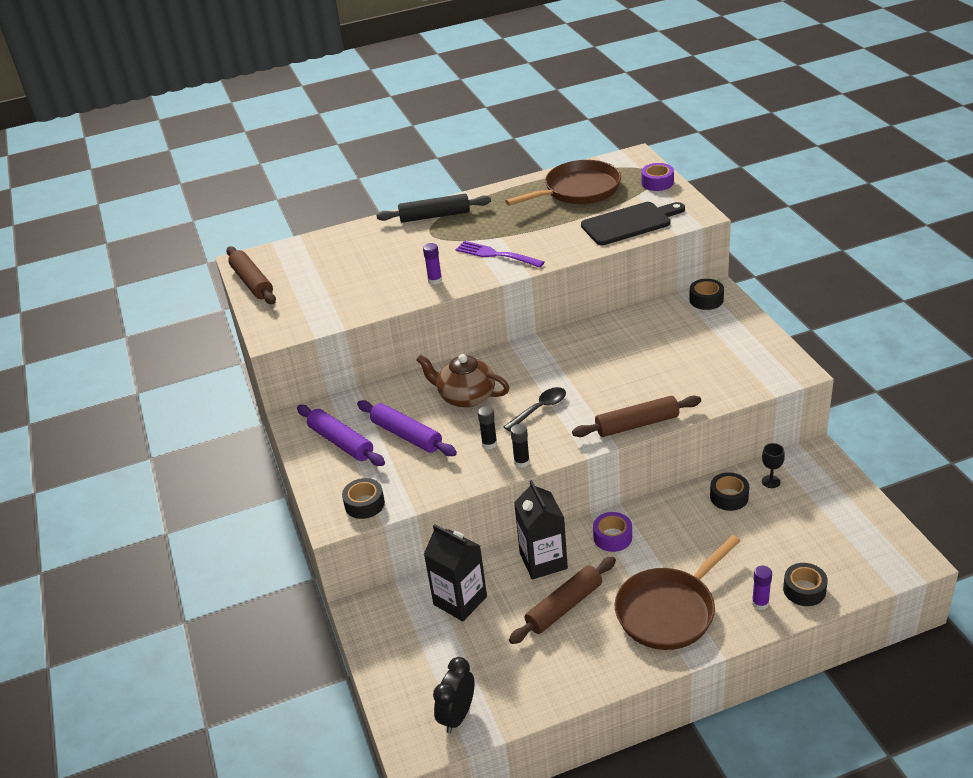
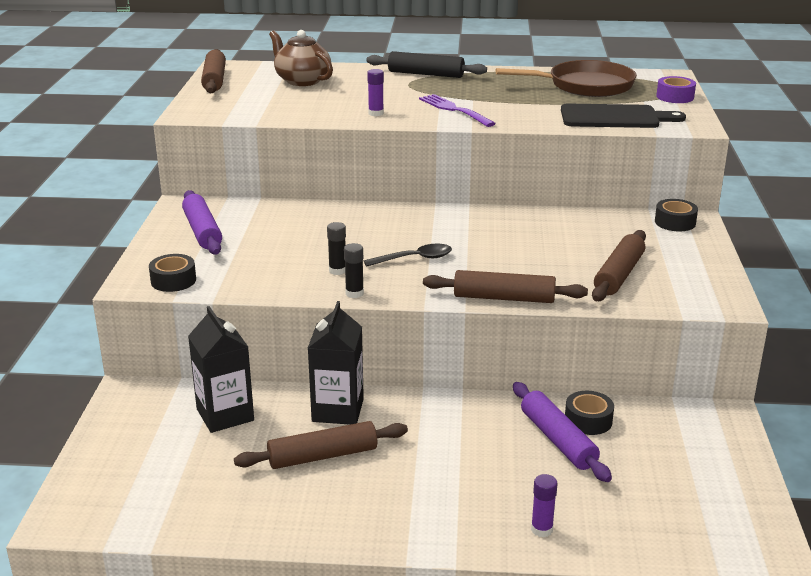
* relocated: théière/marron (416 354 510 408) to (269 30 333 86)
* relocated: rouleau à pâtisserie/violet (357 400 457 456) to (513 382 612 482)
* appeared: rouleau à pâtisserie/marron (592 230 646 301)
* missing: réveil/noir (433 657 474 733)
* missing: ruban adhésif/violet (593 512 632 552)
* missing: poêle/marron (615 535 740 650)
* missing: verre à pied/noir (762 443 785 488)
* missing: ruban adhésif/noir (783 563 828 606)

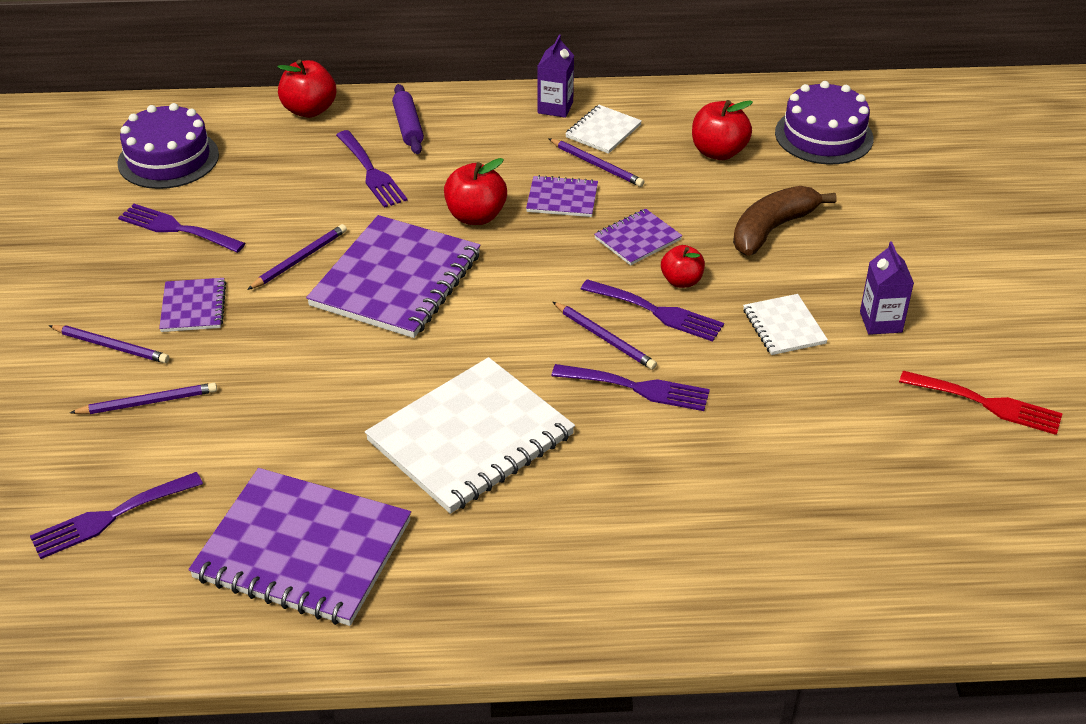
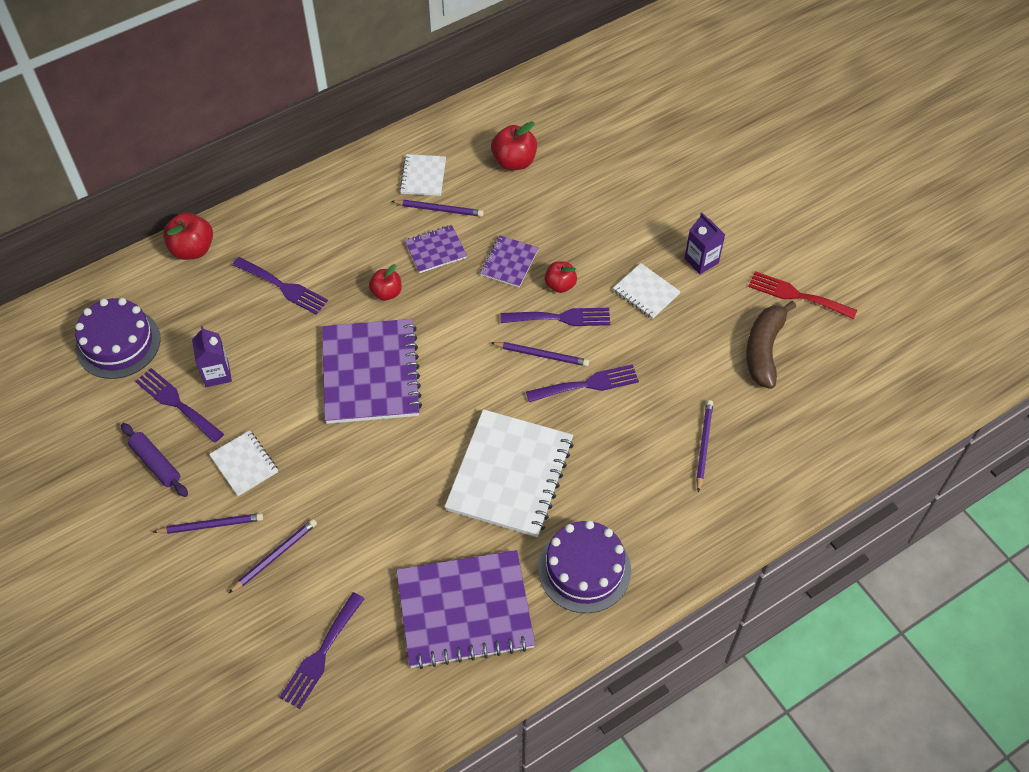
* relocated: rouleau à pâtisserie/violet (392 84 424 154) to (121 423 188 497)
* spun: fourchette/violet (118 204 246 253) = (135 368 224 443) 45 degrees clockwise
* relocated: brique de lait/violet (537 35 574 118) to (192 326 232 387)
* colour: carnet/violet (159 278 226 332) to carnet/blanc (209 430 278 496)
* size: pomme/rouge (444 158 507 225) = (369 264 402 301) x0.66
* relocated: gâteau/violet (775 81 874 164) to (538 521 631 613)
* relocated: crayon/violet (247 224 347 290) to (696 400 713 492)
* relocated: banane/marron (733 186 837 256) to (746 301 796 389)
* spun: fourchette/rouge (899 371 1063 435) = (748 271 857 319) 150 degrees counterclockwise

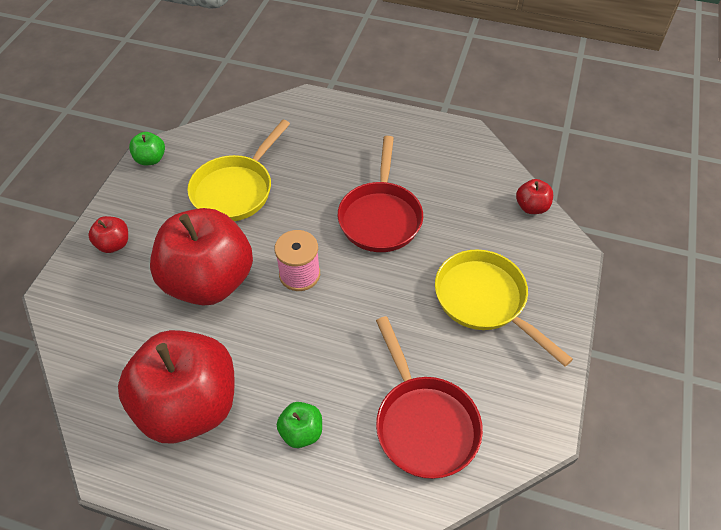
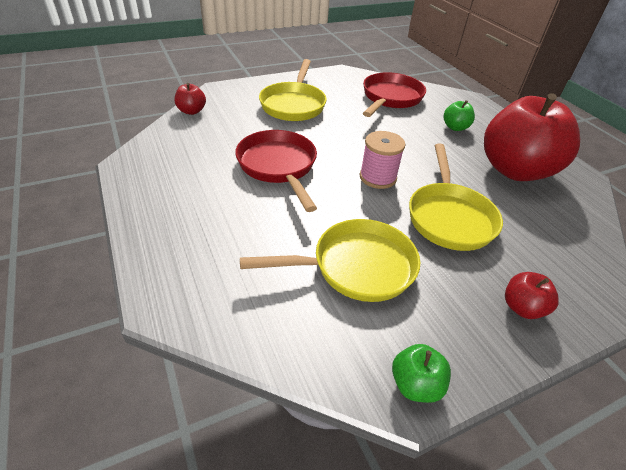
* spun: poêle/rouge (338 136 423 252) = (235 130 317 212) 75 degrees counterclockwise
* exchanged: pomme/rouge (150 208 253 305) to poêle/jaune (409 143 503 251)

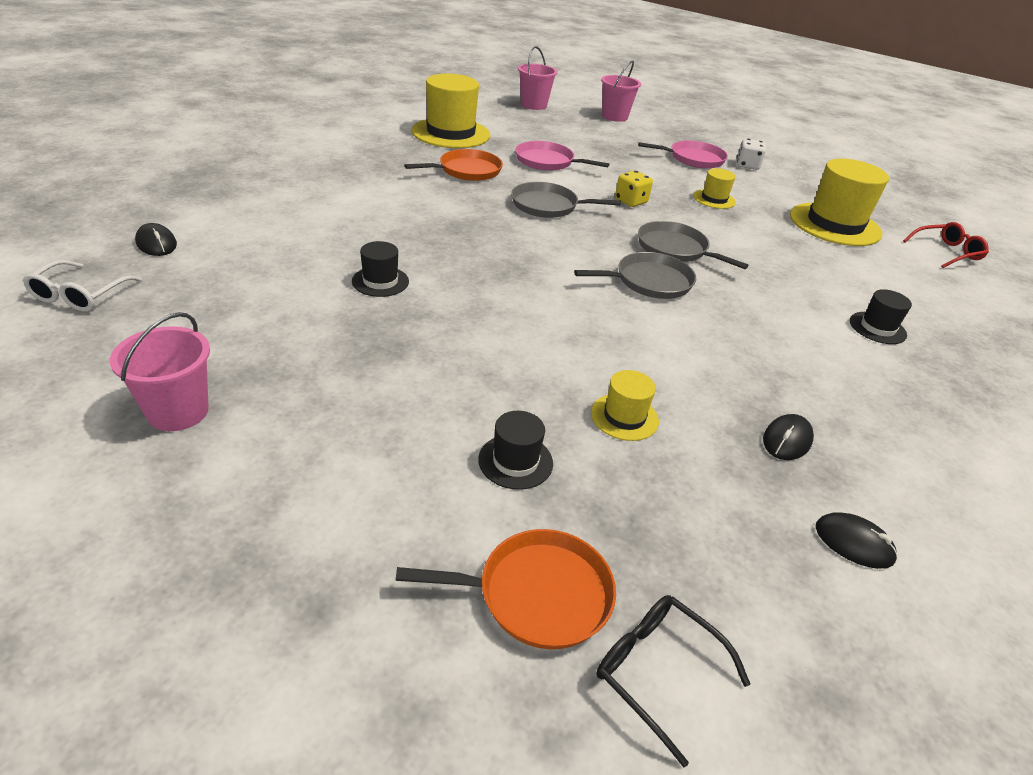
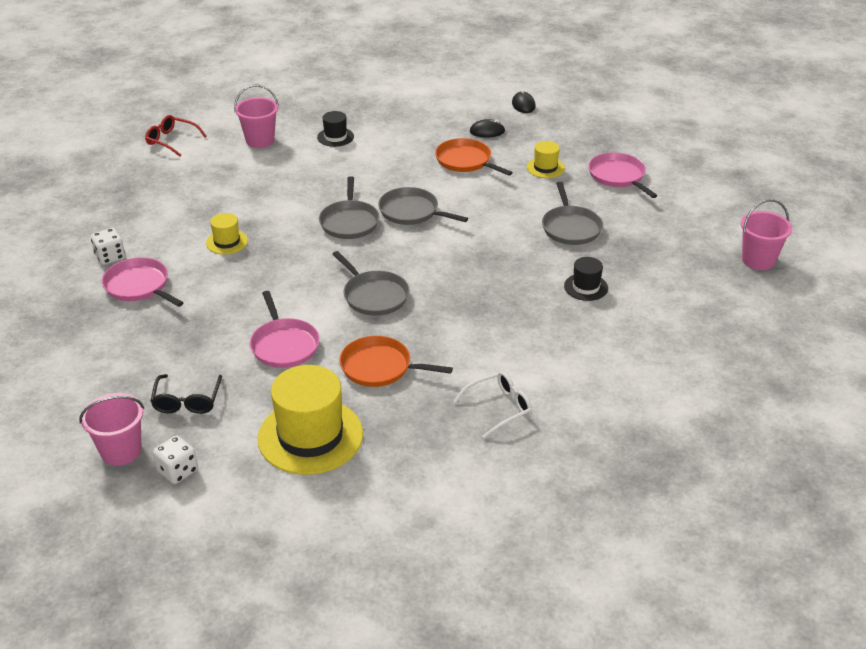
* relocated: lunettes/noir (597 595 750 767) to (150 374 222 414)
* appeared: dé/blanc (153 436 198 484)
* relocated: seau/rose (601 60 641 122) to (234 85 279 148)
* relocated: poêle/orange (395 529 616 649) to (435 138 513 176)
* relocated: lunettes/blanc (23 260 142 312) to (453 371 532 439)
* appeared: poêle/gris (542 182 603 245)
* exchanged: chapeau/noir (478 411 553 490) to poêle/rose (588 152 658 198)
* missing: souris/noir (135 223 177 256)
* missing: dé/jaune (615 170 653 207)
* missing: chapeau/jaune (790 159 889 246)

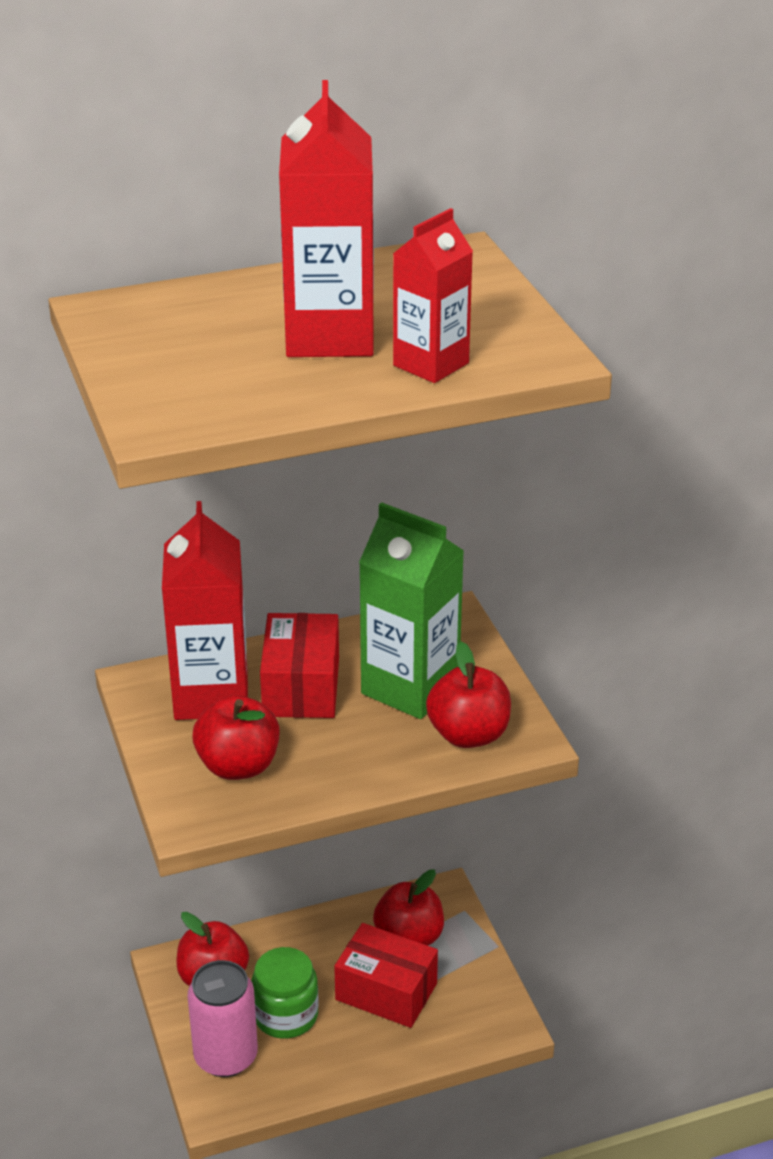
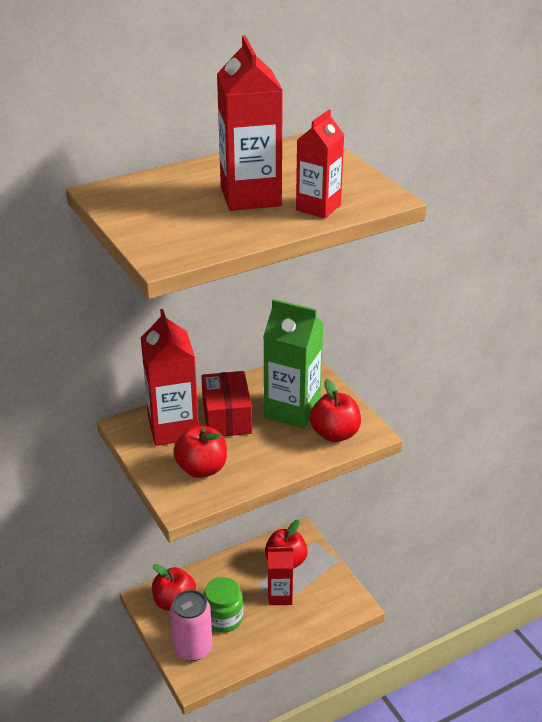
* exchanged: boîte/rouge (334 923 438 1028) to brique de lait/rouge (268 547 293 605)

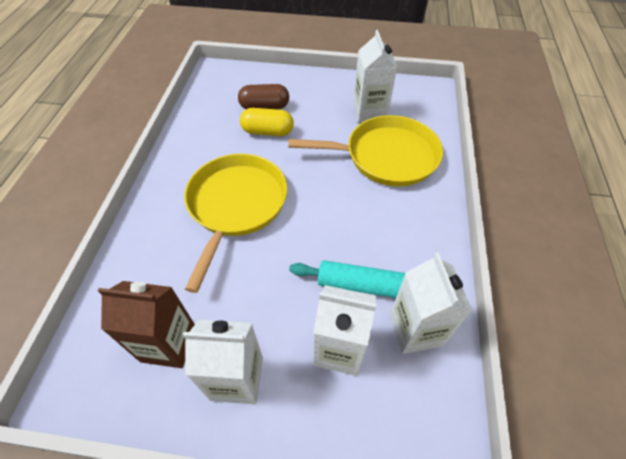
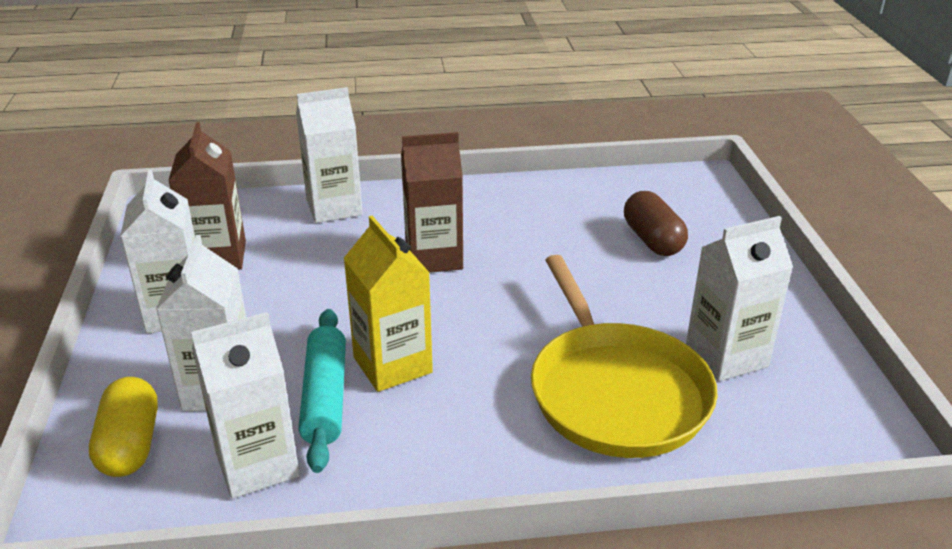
* relocated: gélule/jaune (240 108 294 136) to (89 377 158 477)
* appeared: brique de lait/blanc (296 87 363 223)
* appeared: brique de lait/jaune (343 216 433 392)
* exchanged: poêle/jaune (184 154 287 293) to brique de lait/marron (401 132 463 273)

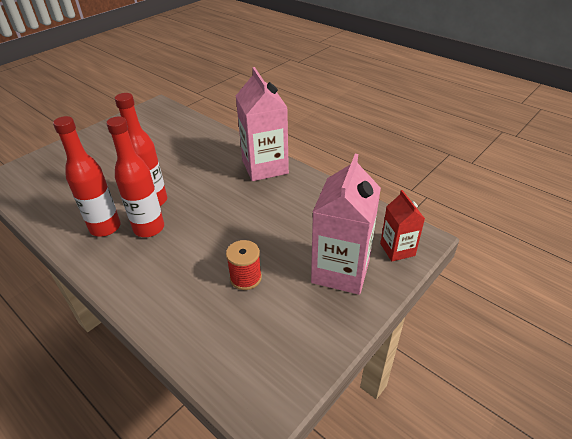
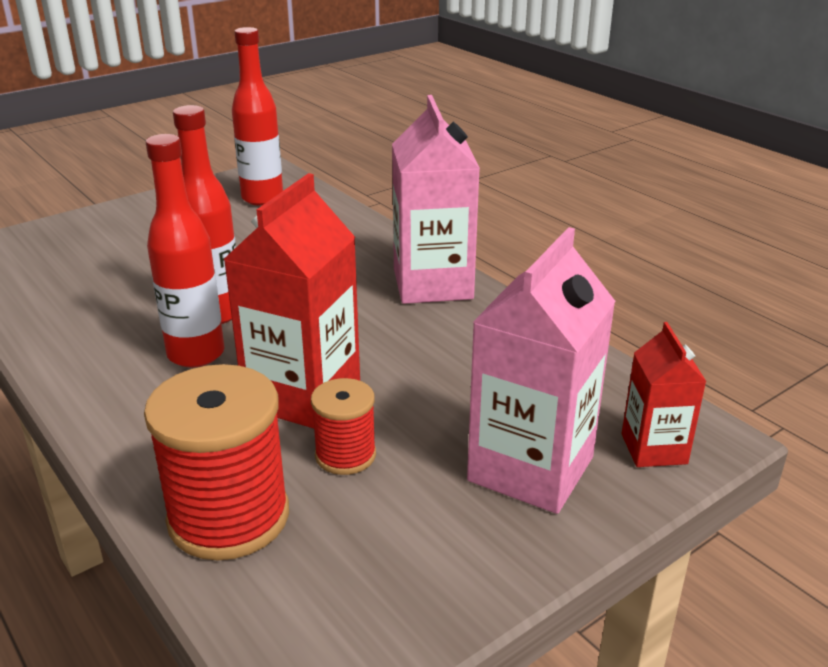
* appeared: bobine/rouge (144 364 289 560)
* appeared: brique de lait/rouge (223 173 360 428)
* relocated: bouteille/rouge (53 116 121 237) to (232 27 283 206)

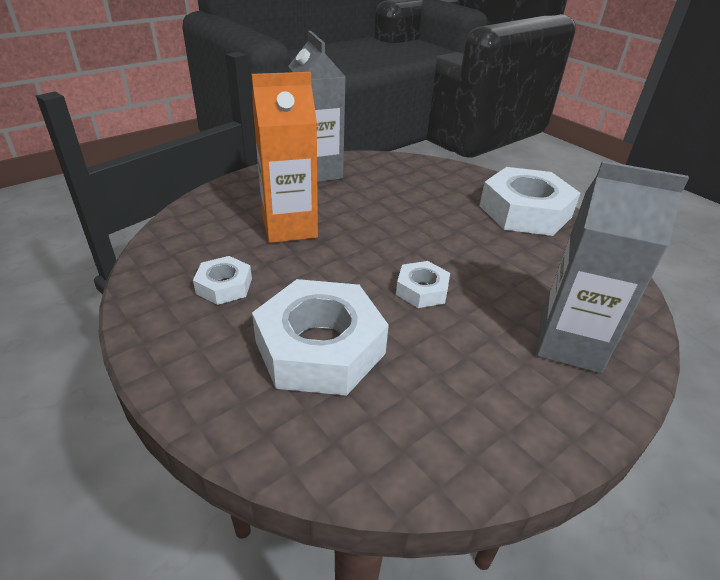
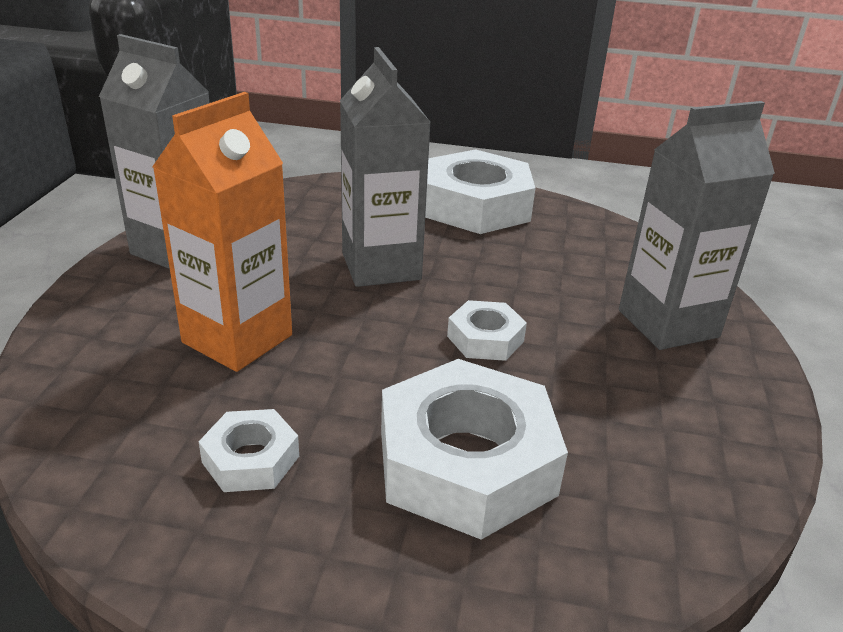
* appeared: brique de lait/gris (340 47 431 287)

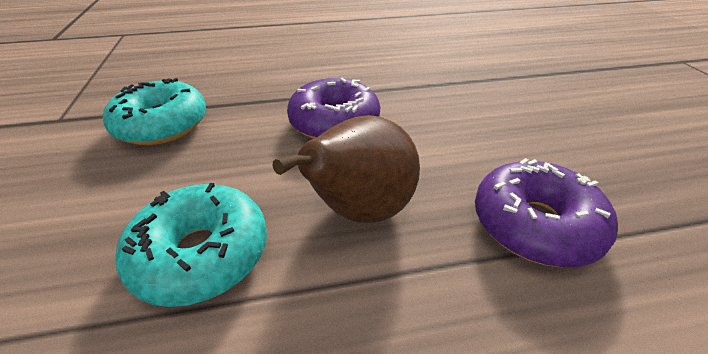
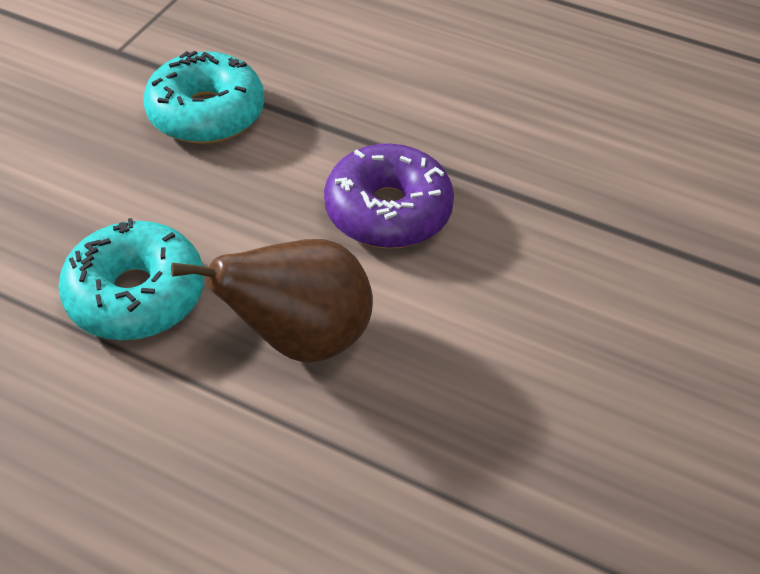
* missing: beignet/violet (475 158 618 267)

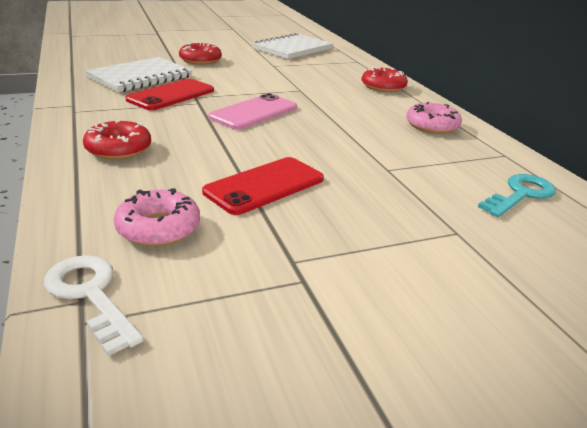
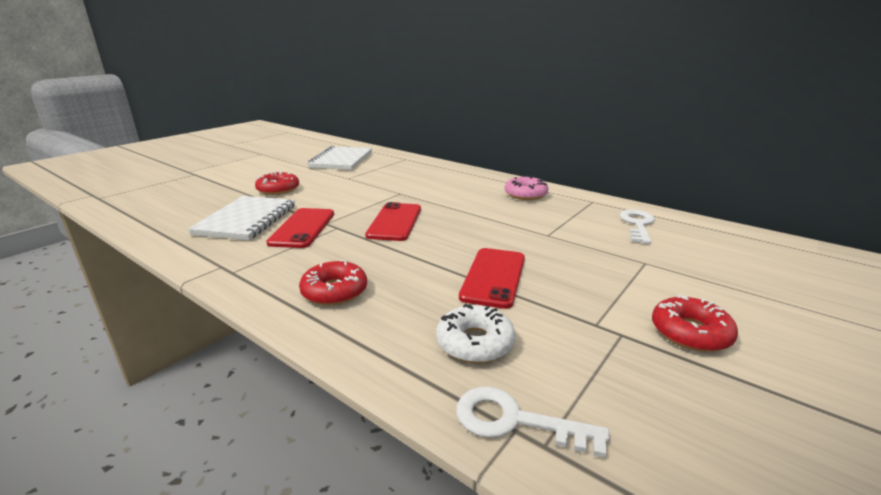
* colour: téléphone/rose (208 93 297 130) to téléphone/rouge (365 202 421 241)
* colour: beignet/rose (114 188 200 246) to beignet/blanc (436 303 515 363)
* colour: clé/turquoise (478 174 556 217) to clé/blanc (620 210 655 244)
* relocated: beignet/rouge (362 67 408 92) to (652 294 738 352)

